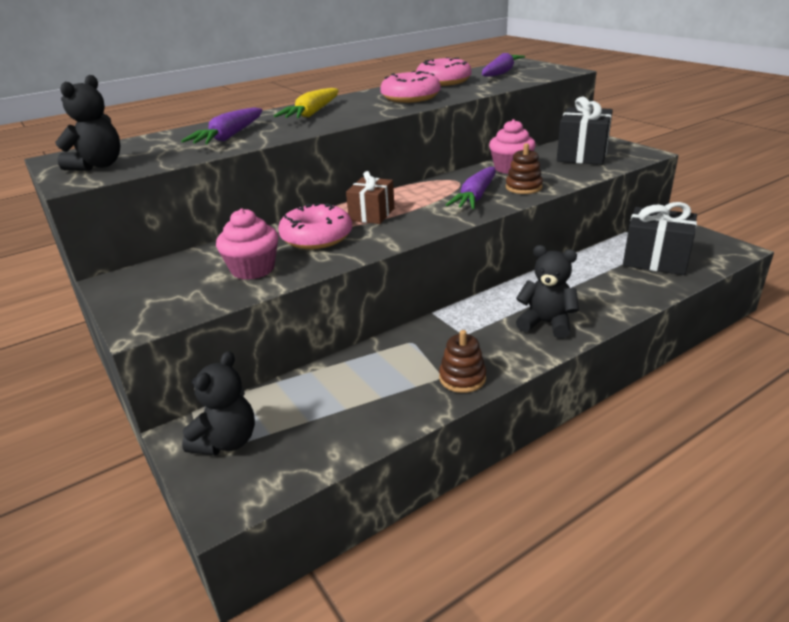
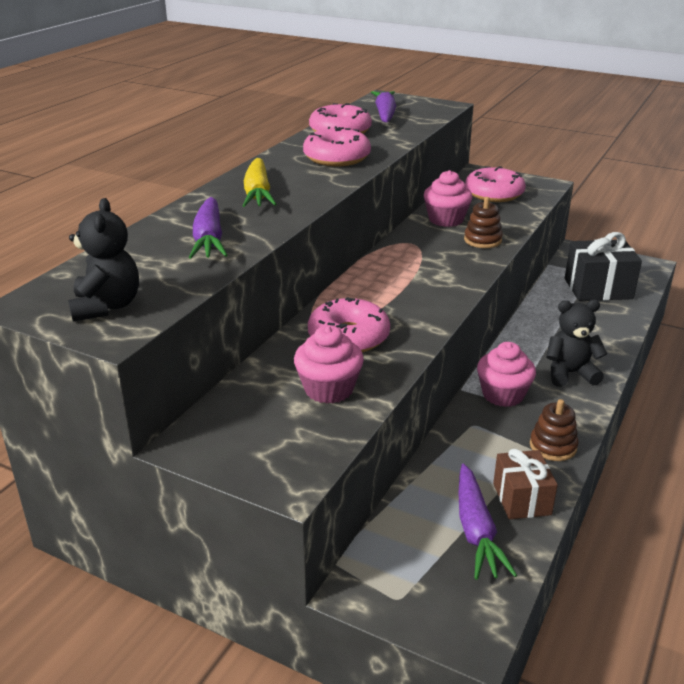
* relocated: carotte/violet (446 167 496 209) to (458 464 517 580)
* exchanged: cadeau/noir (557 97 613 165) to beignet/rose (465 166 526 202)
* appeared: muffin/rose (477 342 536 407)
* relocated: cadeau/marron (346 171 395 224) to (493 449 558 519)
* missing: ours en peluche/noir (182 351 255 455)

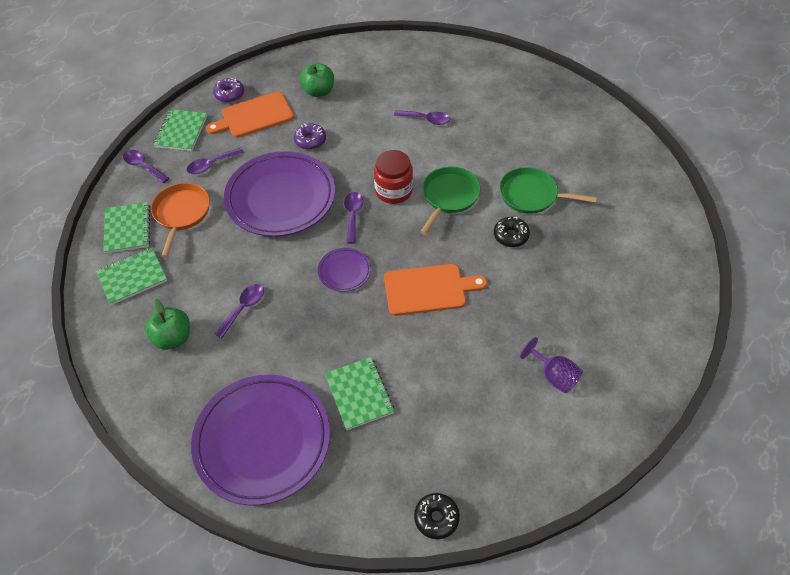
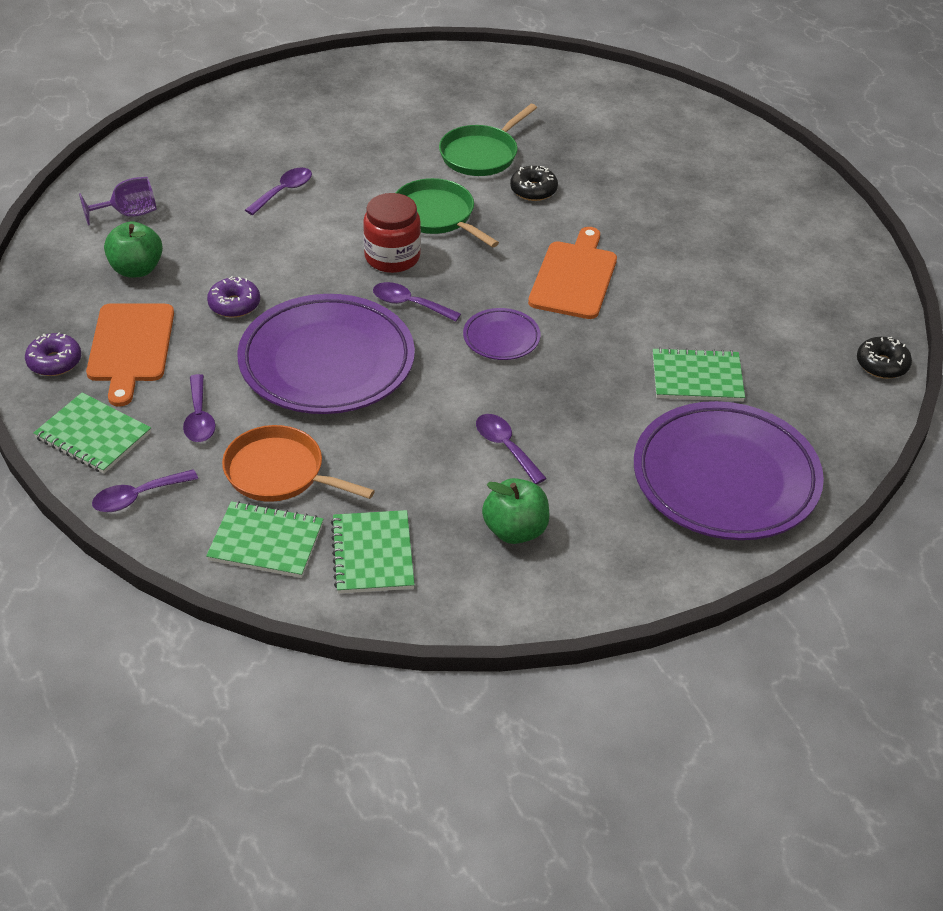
* relocated: verre à pied/violet (520 337 583 393) to (79 177 157 226)

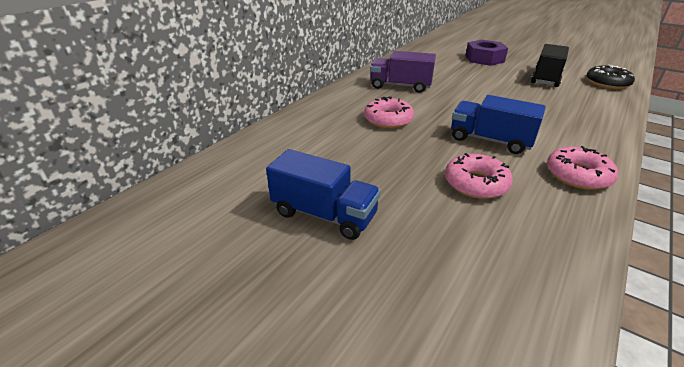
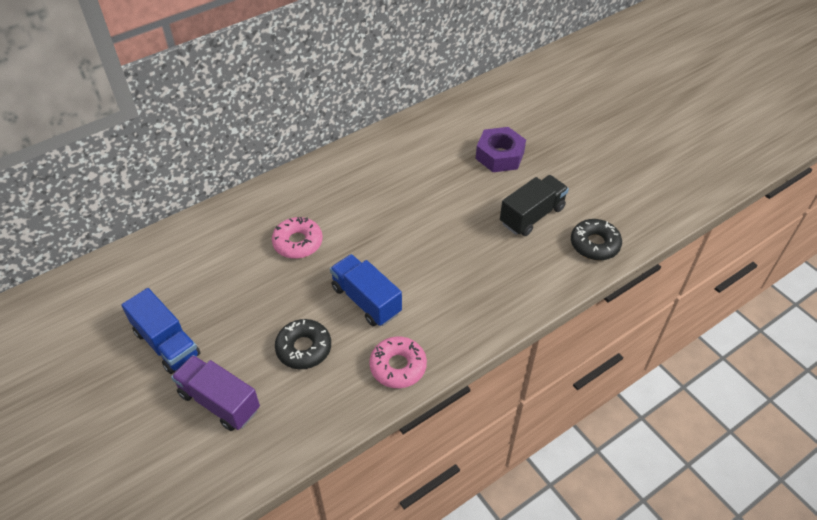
* relocated: camion/violet (370 51 436 93) to (171 355 260 431)
* colour: beignet/rose (445 153 513 199) to beignet/noir (275 319 331 369)

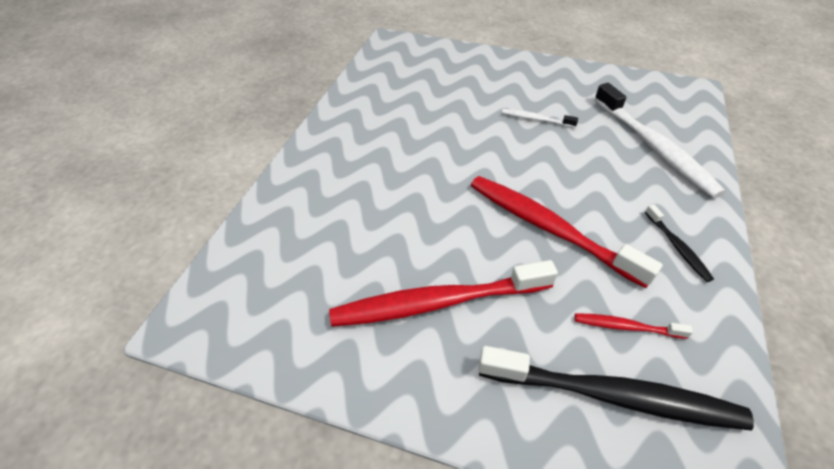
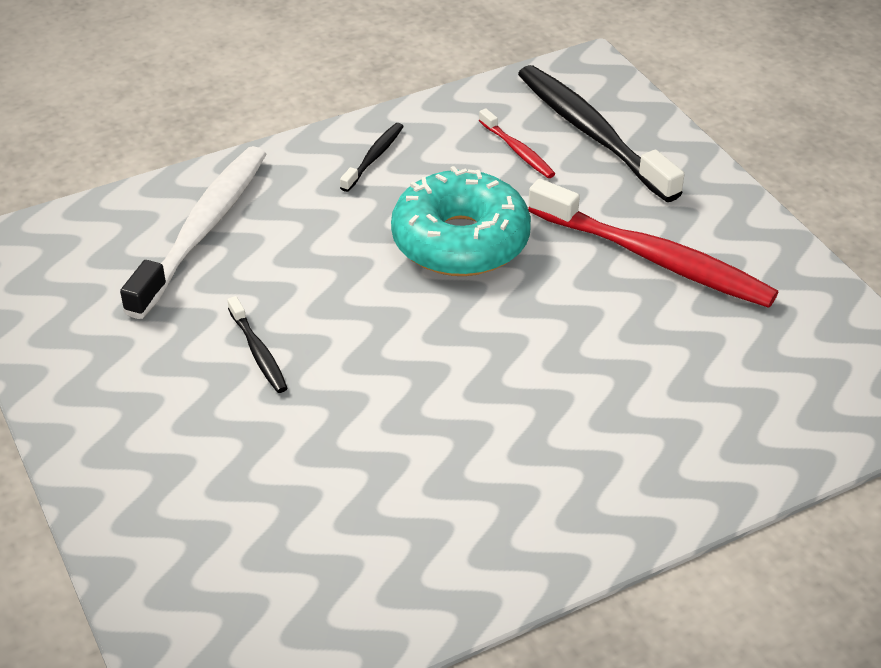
* colour: brosse à dents/blanc (502 109 578 128) to brosse à dents/noir (227 296 288 393)
* exchanged: brosse à dents/rouge (471 176 663 288) to beignet/turquoise (391 166 531 276)

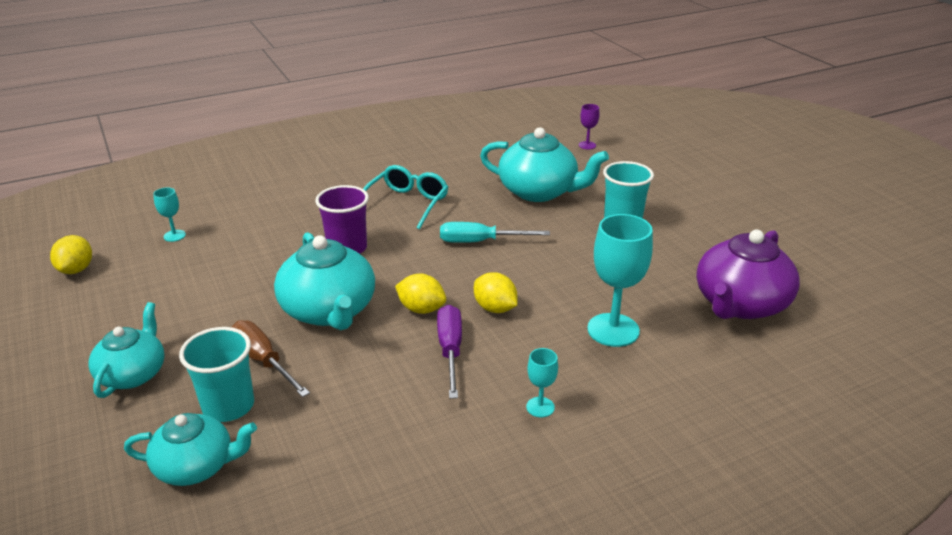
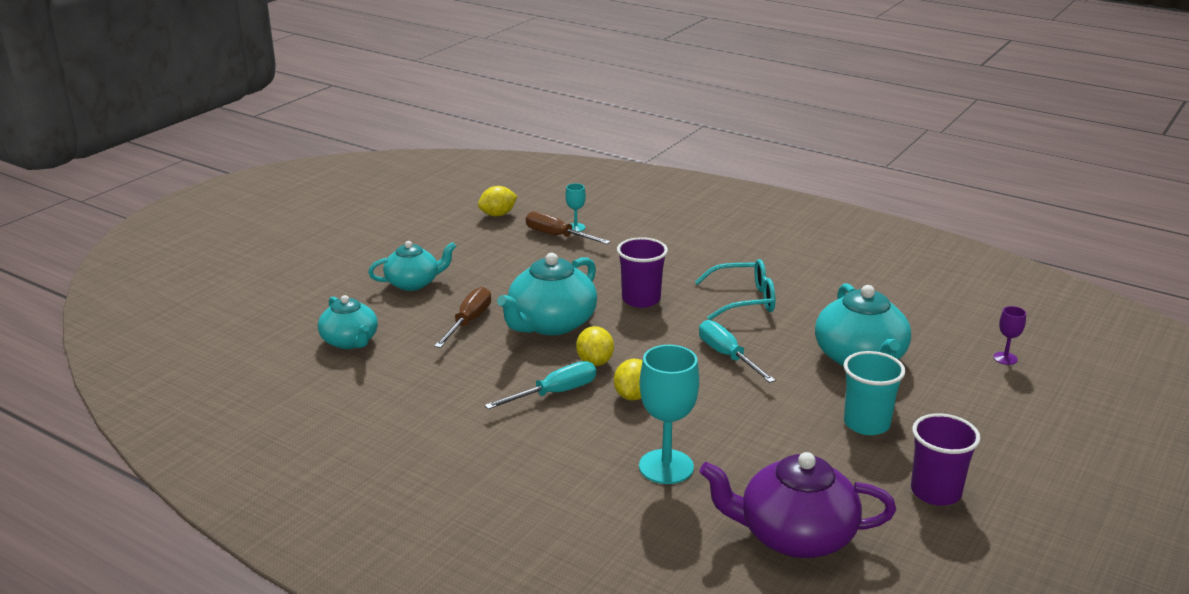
* colour: tournevis/violet (437 305 462 399) to tournevis/turquoise (484 361 596 409)
* appeared: tournevis/marron (526 211 611 244)
* appeared: gobelet/violet (911 413 981 506)
* missing: gobelet/turquoise (179 327 254 422)
* missing: verre à pied/turquoise (526 348 558 417)

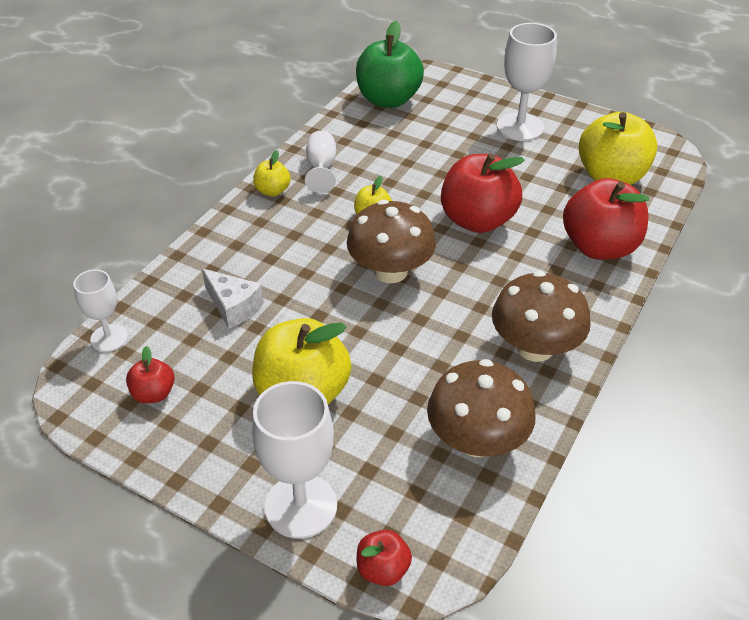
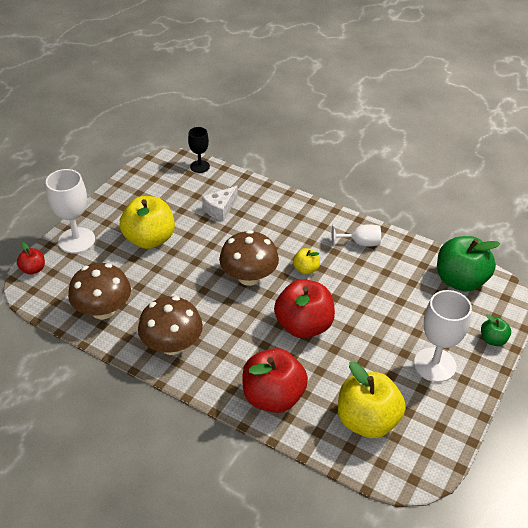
* colour: verre à pied/blanc (73 269 128 352) to verre à pied/noir (188 127 210 173)
* appeared: pomme/vert (481 314 511 346)
* missing: pomme/rouge (126 346 175 403)
* missing: pomme/jaune (253 150 291 196)

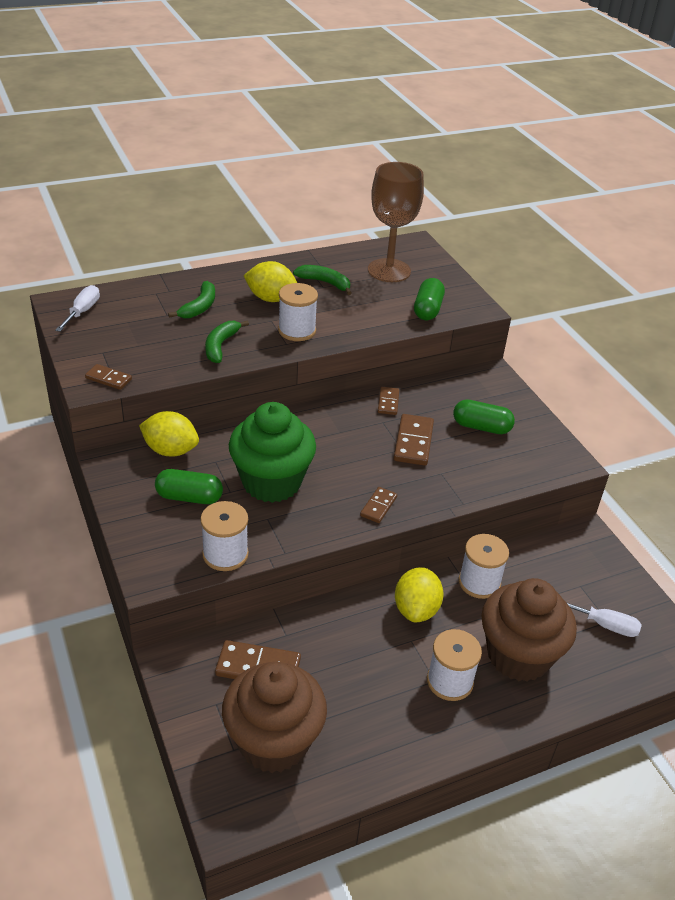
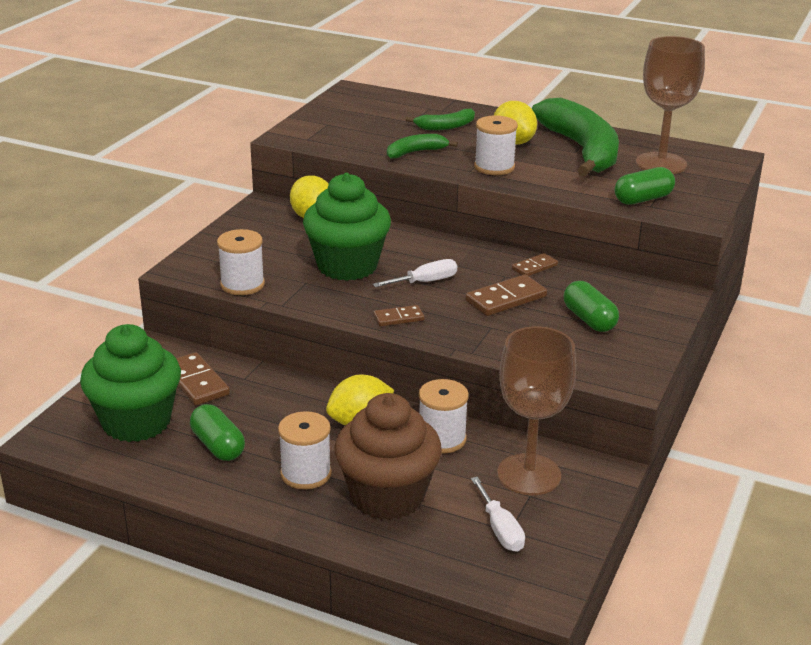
* colour: muffin/marron (222 662 327 773) to muffin/vert (80 324 181 442)
* relocated: gélule/vert (155 469 223 504) to (190 404 245 461)
* relocated: tournevis/blanc (55 285 100 332) to (373 259 457 287)
* appeared: verre à pied/marron (497 326 576 495)
* size: banane/vert (293 265 352 295) = (532 98 619 176) x2.19
* missing: domino/marron (85 364 132 390)

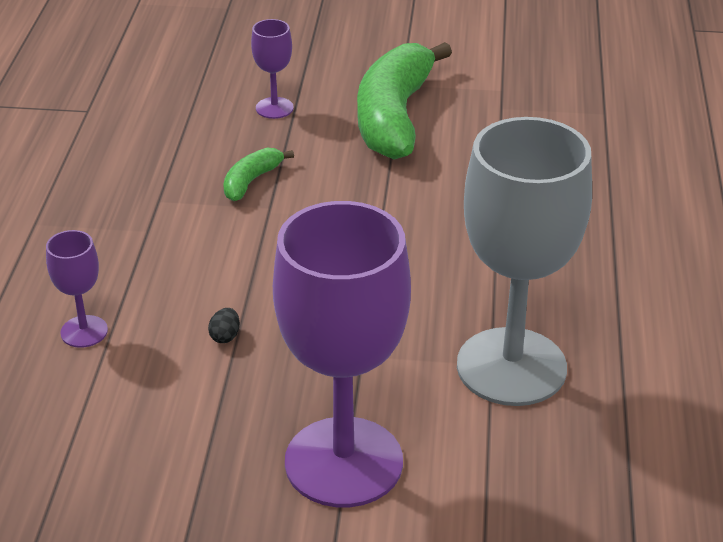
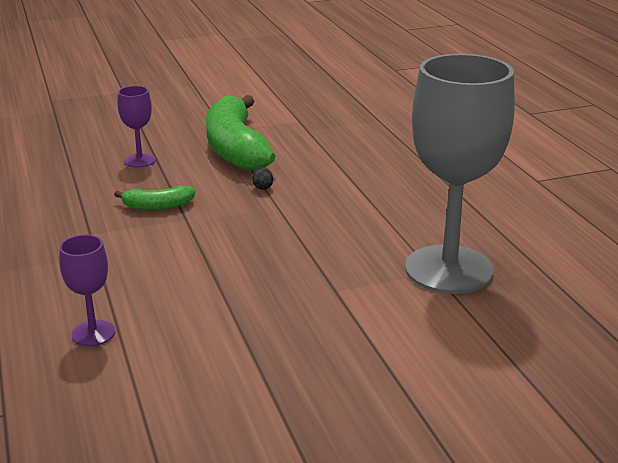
* spun: banane/vert (223 148 294 201) = (114 186 195 210) 105 degrees counterclockwise
* relocated: œuf/noir (208 308 240 343) to (252 167 273 190)
* missing: verre à pied/violet (273 201 411 507)

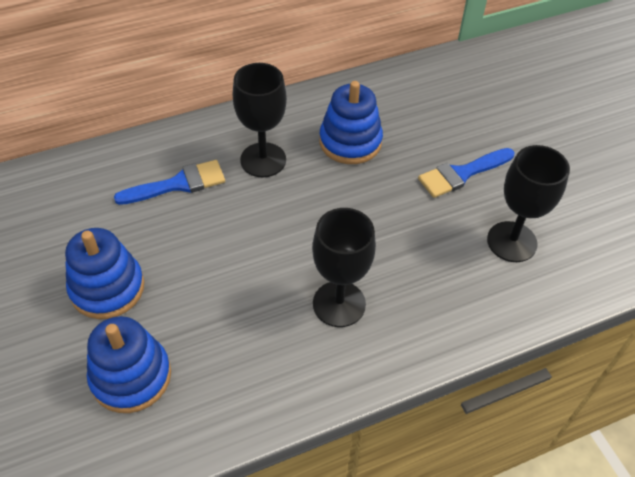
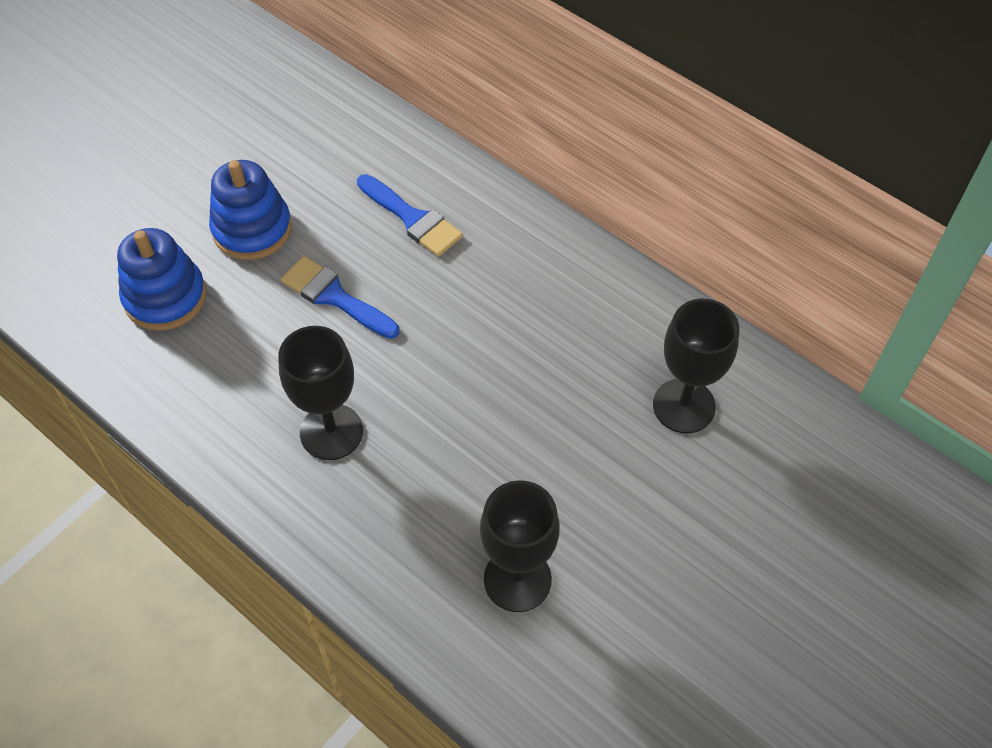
* relocated: pinceau/bleu (418 148 514 198) to (280 256 399 339)
* relocated: verre à pied/noir (233 63 287 178) to (653 299 739 434)
* missing: jouet à empiler/bleu (319 81 383 164)

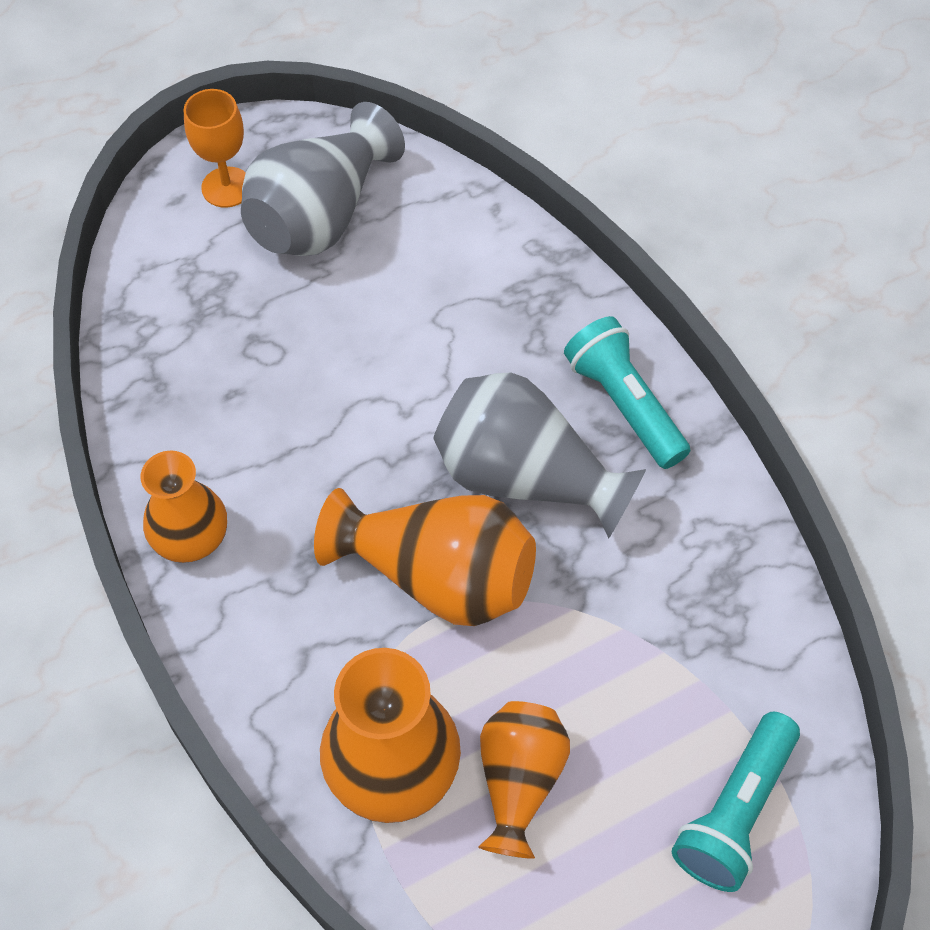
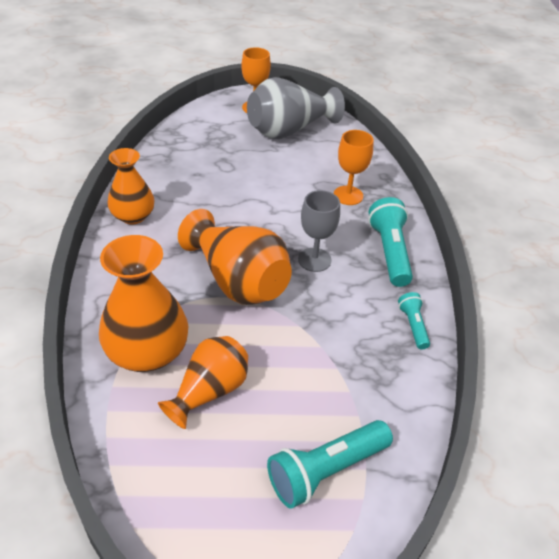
* exchanged: vase/gris (434 373 646 539) to verre à pied/gris (298 190 340 272)
* appeared: verre à pied/orange (334 130 374 205)
* appeared: lampe de poche/turquoise (398 292 430 349)

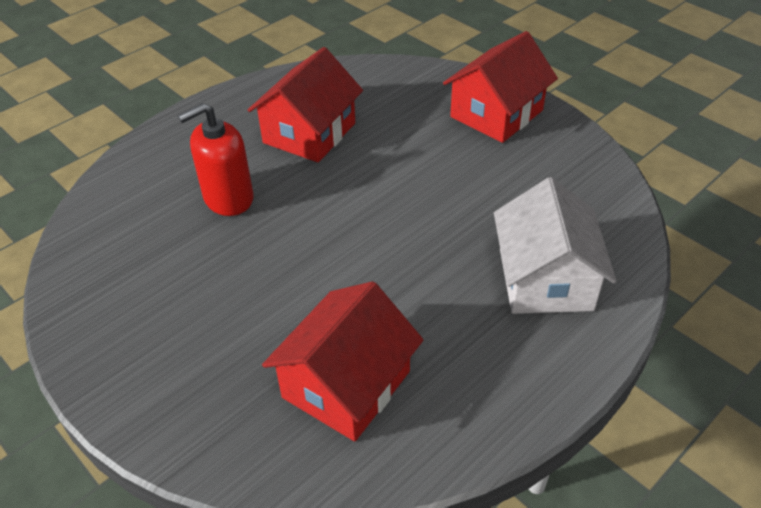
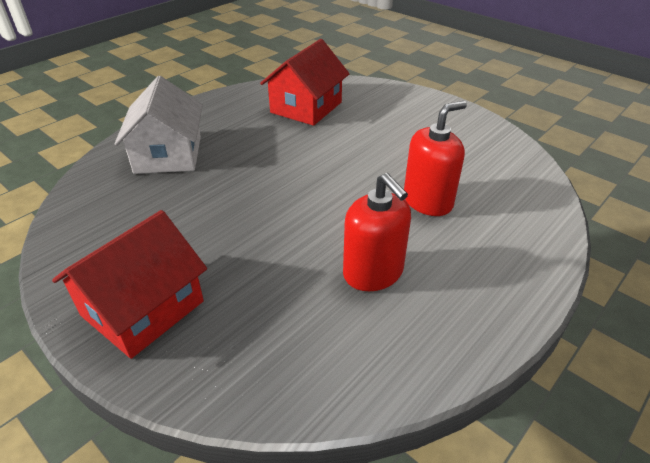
* exchanged: maison/rouge (248 47 363 163) to distributeur de savon/rouge (343 173 411 291)

